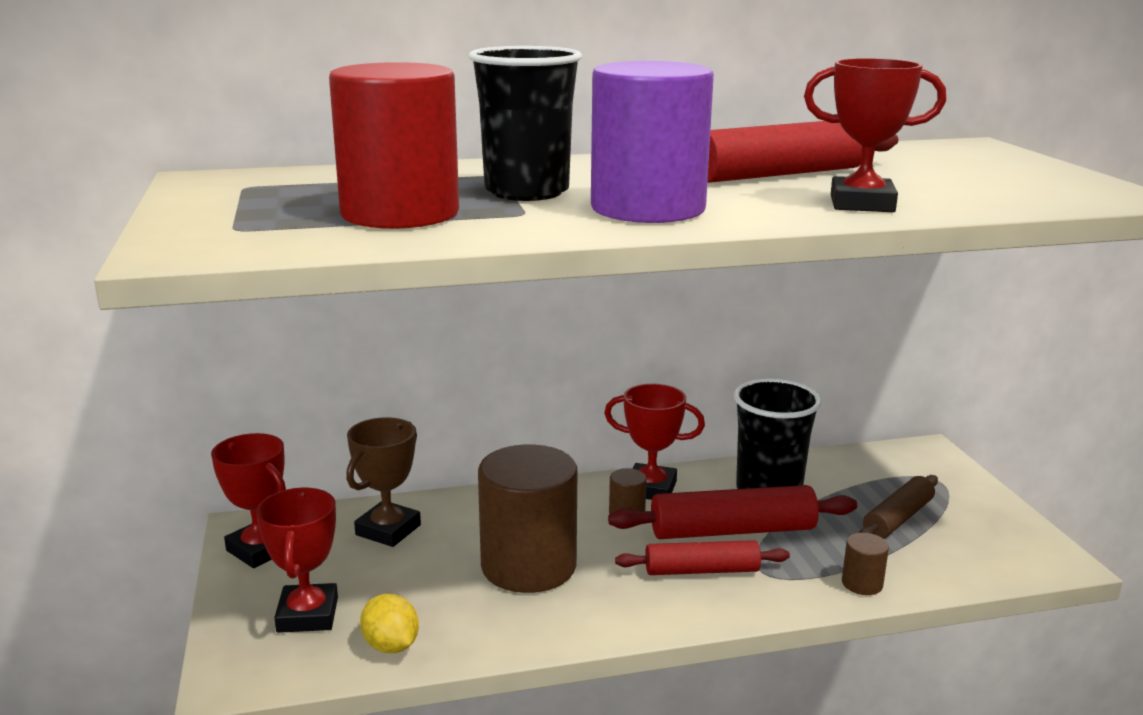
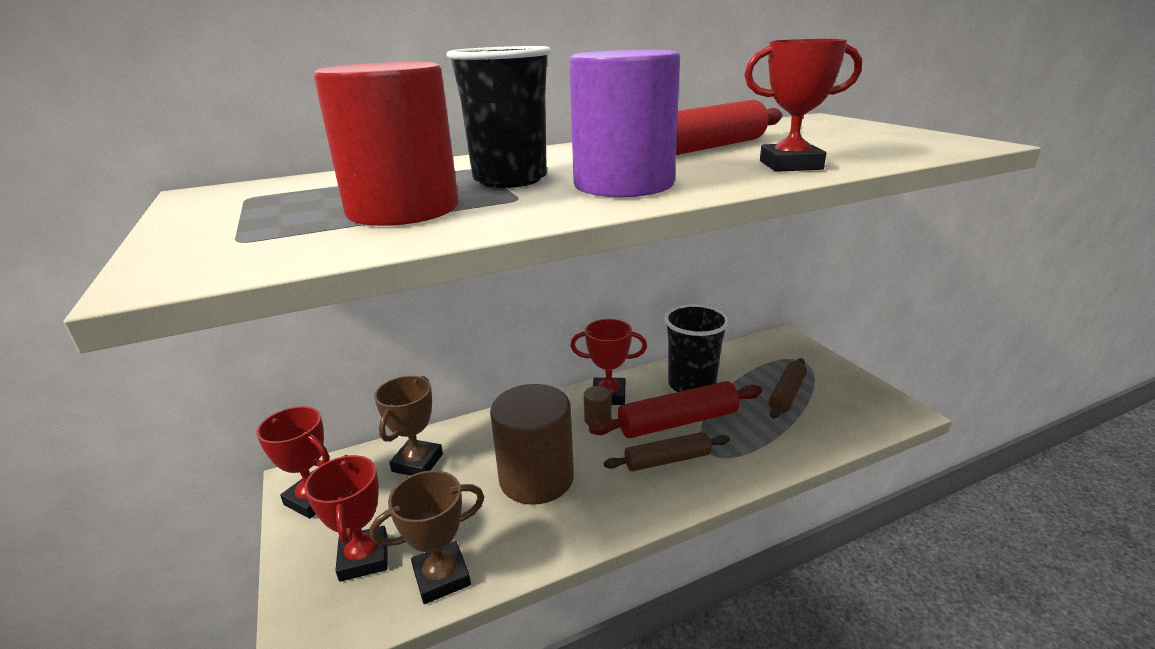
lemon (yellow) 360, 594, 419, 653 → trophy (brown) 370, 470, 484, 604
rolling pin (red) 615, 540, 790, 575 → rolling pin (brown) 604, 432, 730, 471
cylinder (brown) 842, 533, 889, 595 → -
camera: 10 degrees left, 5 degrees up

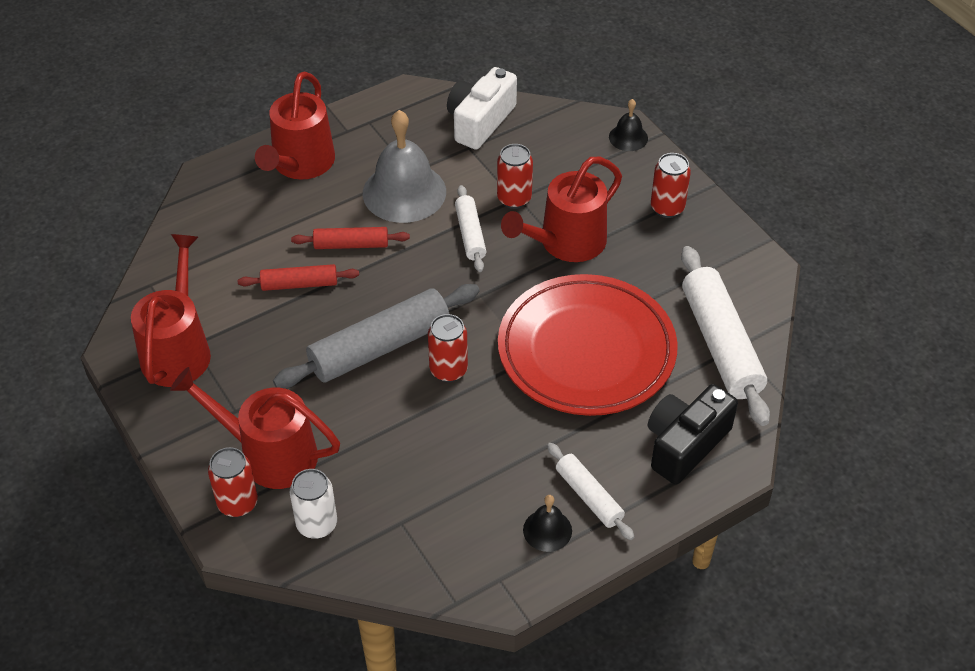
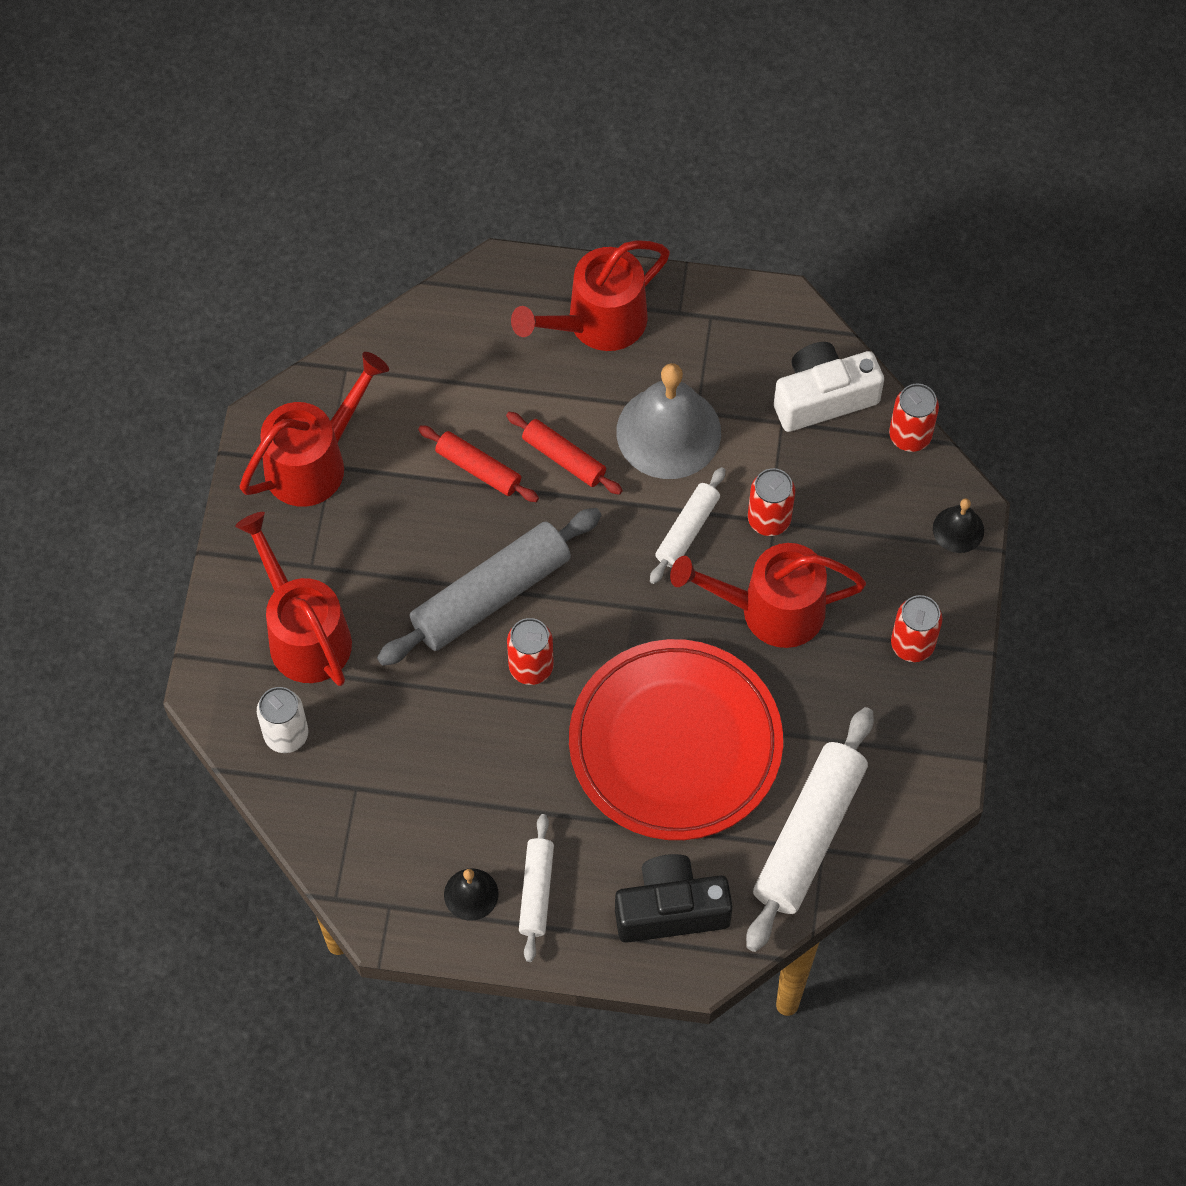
rolling pin (grey) 273, 284, 480, 388 → rolling pin (grey) 377, 508, 602, 666, 45 degrees counterclockwise
can (red) 208, 447, 258, 517 → can (red) 889, 384, 939, 452, moved
camera: 40 degrees right, 15 degrees up

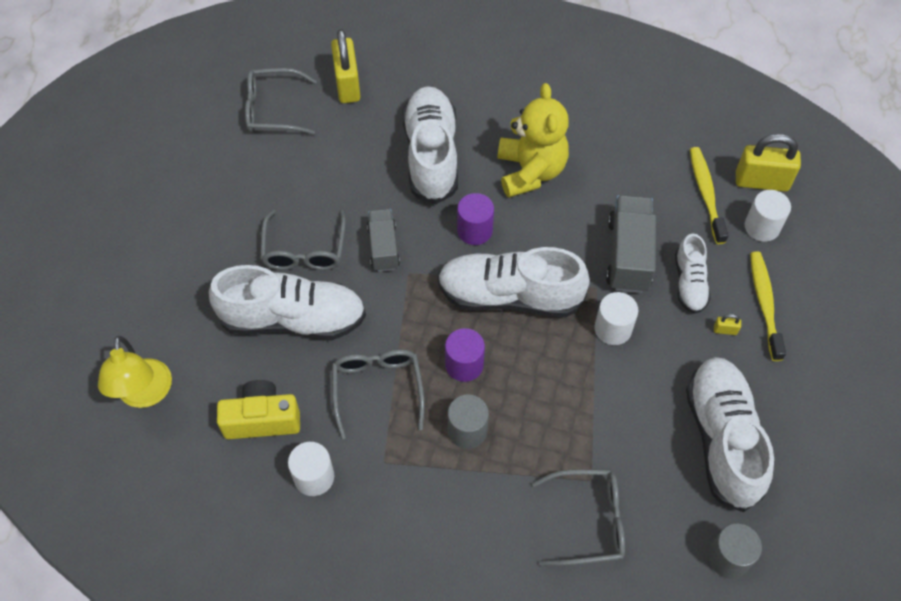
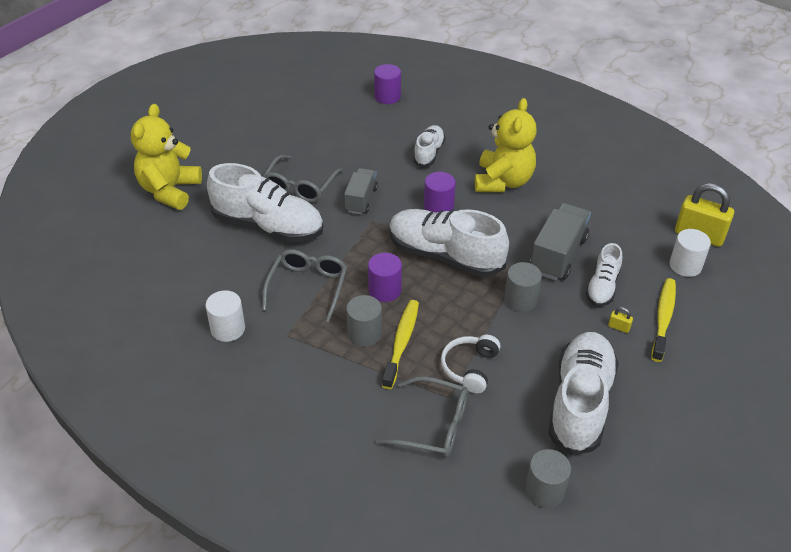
- → teddy bear (yellow) 131, 104, 202, 210
padlock (yellow) 331, 29, 361, 103 → cylinder (purple) 374, 64, 401, 104
toothbrush (yellow) 690, 147, 728, 244 → toothbrush (yellow) 382, 300, 419, 389, moved
shoe (white) 402, 86, 458, 204 → shoe (white) 413, 125, 445, 167, x0.54
- → headphones (white) 441, 335, 501, 393
cylinder (white) 594, 292, 638, 345 → cylinder (grey) 504, 262, 542, 312
lamp (yellow) 98, 336, 172, 408 → -
camera (yellow) 217, 380, 300, 439 → -
glasses (grey) 245, 68, 317, 135 → -
camera: 20 degrees right, 15 degrees down

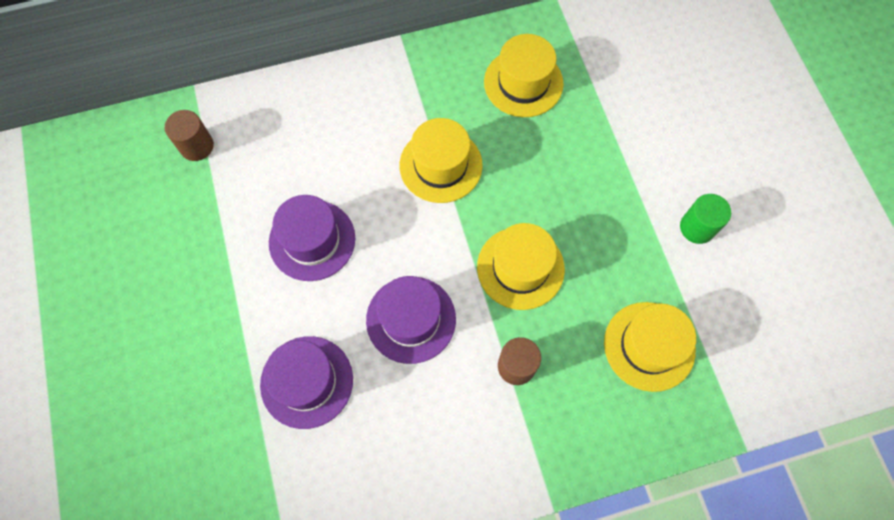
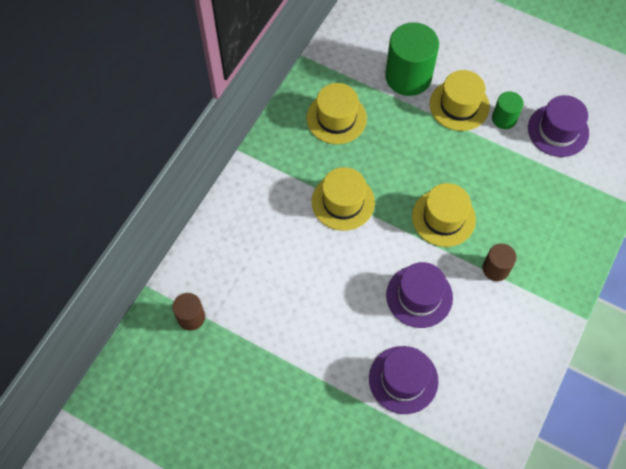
- → cylinder (green) 385, 22, 439, 96
hat (yellow) 604, 302, 696, 392 → hat (yellow) 430, 70, 490, 131, moved
hat (purple) 269, 195, 355, 281 → hat (purple) 528, 95, 589, 157, moved
camera: 45 degrees left, 5 degrees down

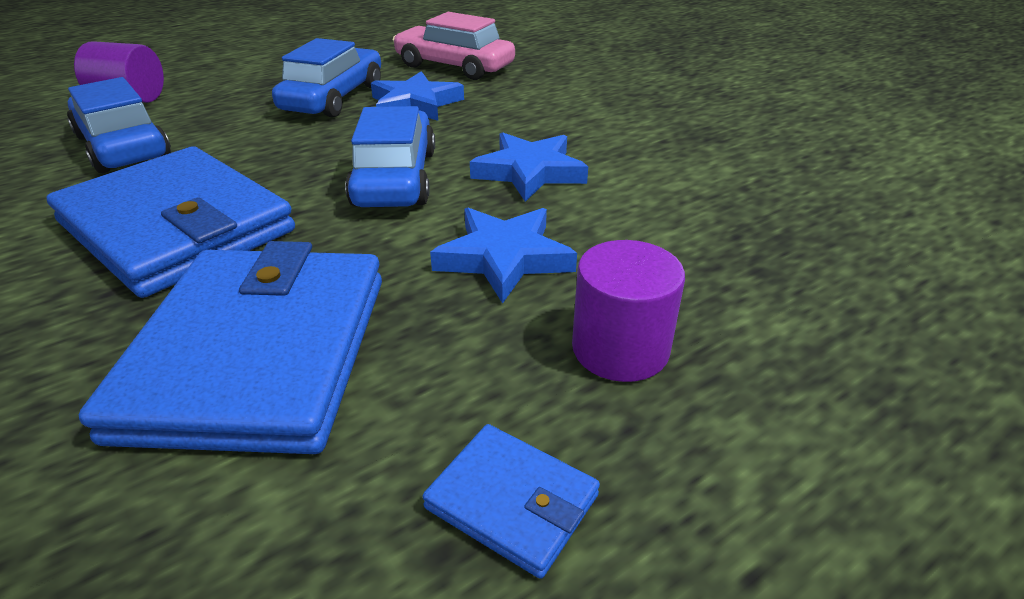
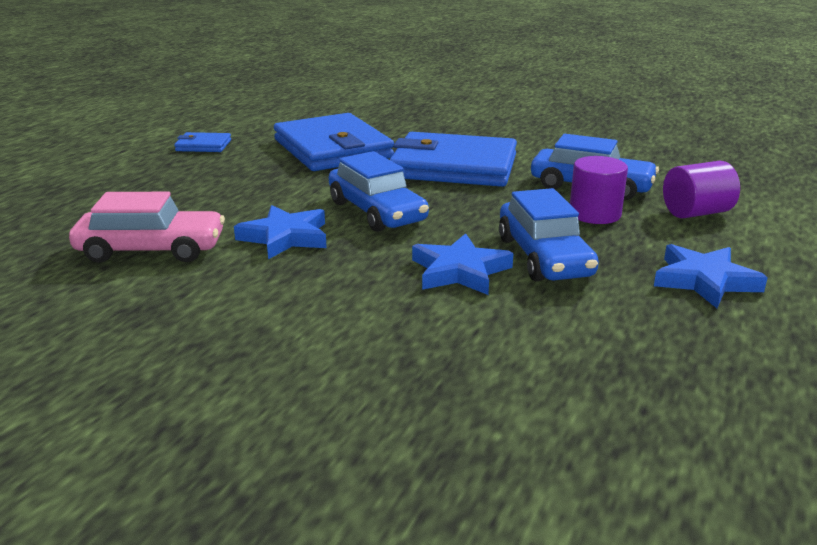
car (pink) 392, 12, 515, 80 → car (pink) 69, 192, 225, 263, moved
cylinder (purple) 572, 240, 685, 382 → cylinder (purple) 570, 156, 628, 224, moved
star (blue) 430, 208, 577, 304 → star (blue) 654, 244, 768, 308, moved
camera: 150 degrees right, 10 degrees down

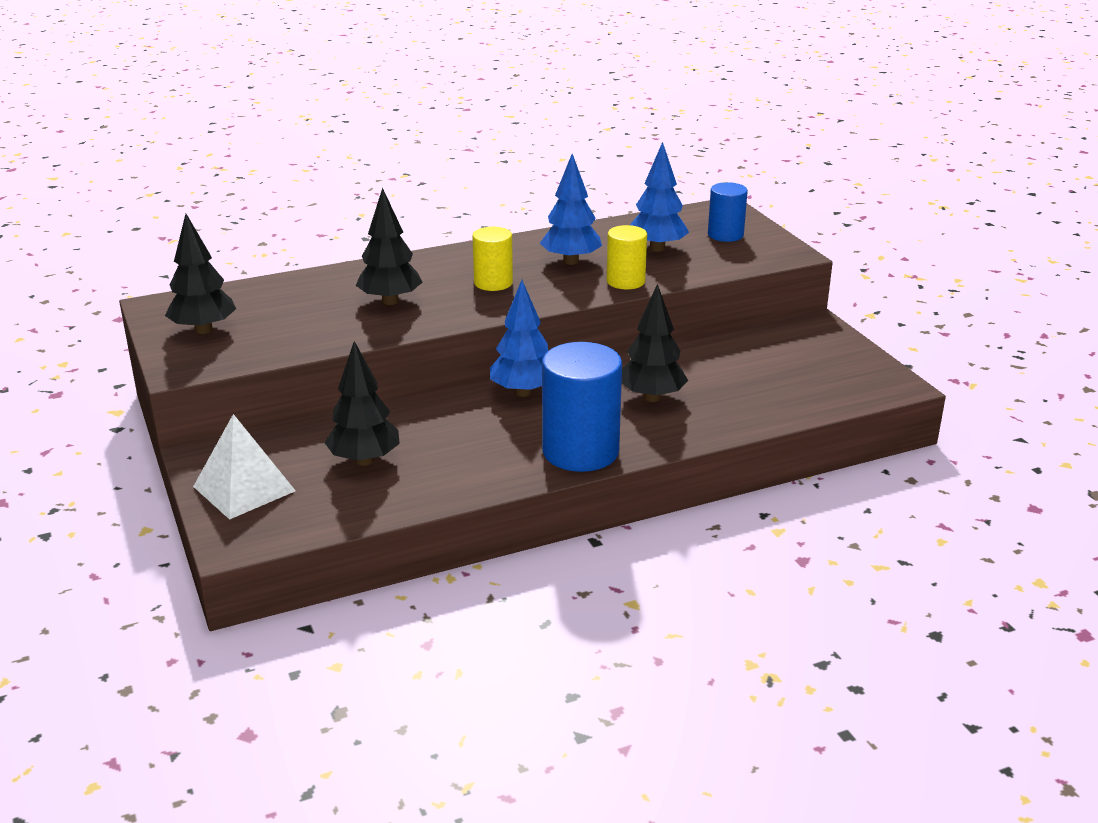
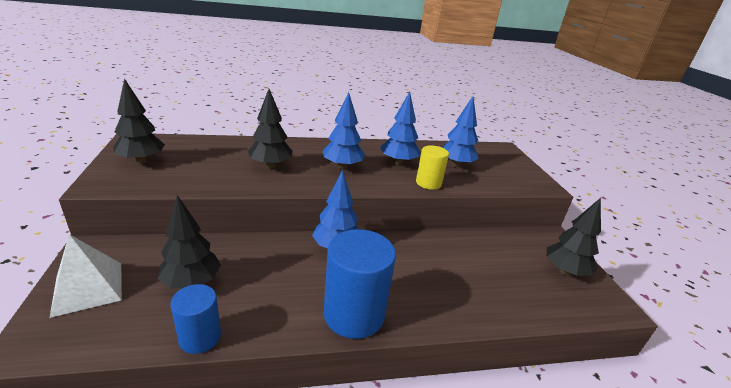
cylinder (blue) 708, 182, 748, 242 → cylinder (blue) 170, 284, 221, 354, moved
cylinder (yellow) 473, 227, 513, 291 → tree (blue) 323, 92, 365, 169
tree (black) 622, 284, 688, 402 → tree (black) 547, 198, 601, 276, moved
camera: 10 degrees right, 0 degrees up

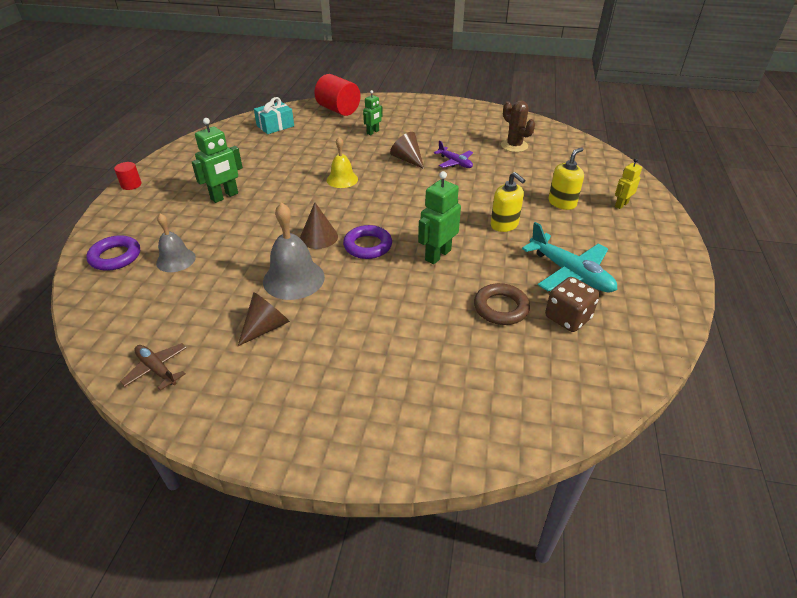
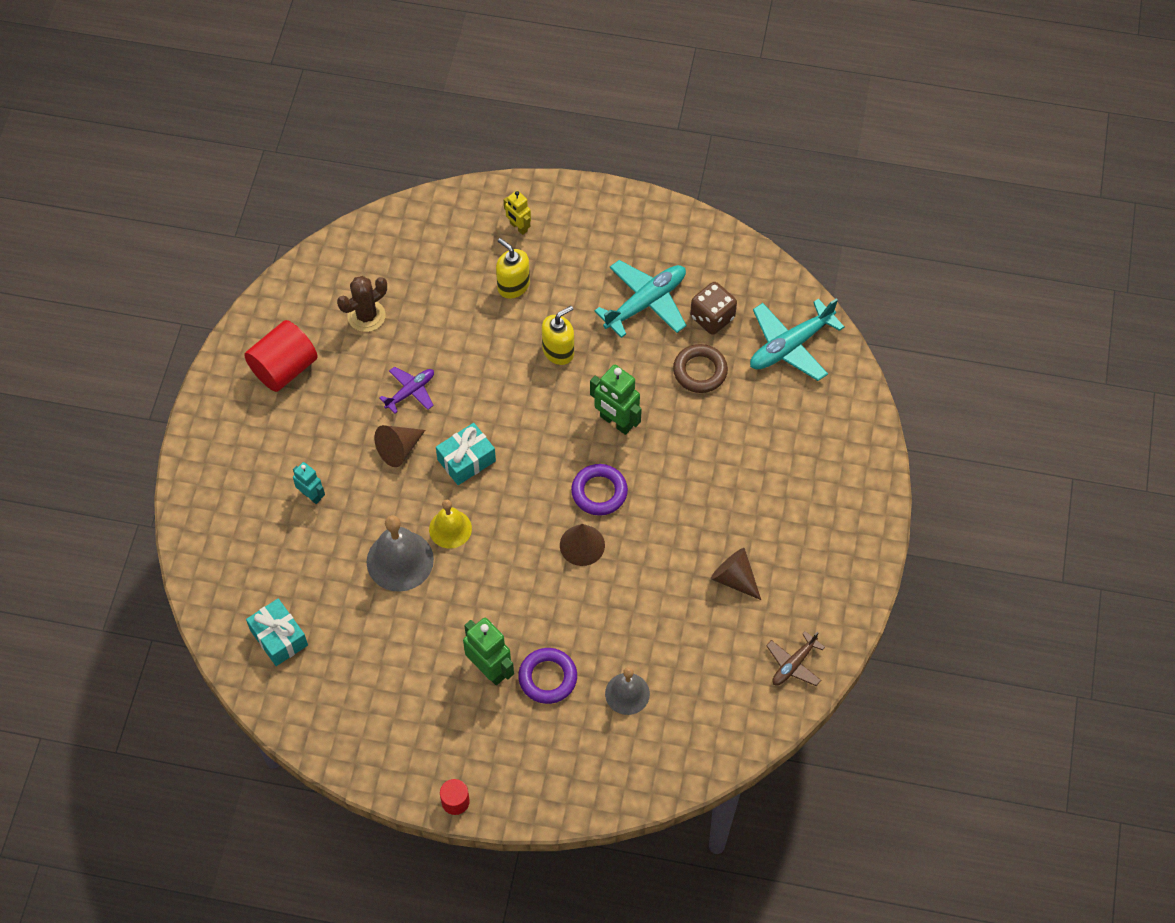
cylinder (red) 314, 74, 361, 116 → cylinder (red) 244, 320, 318, 392, moved
robot (green) 363, 90, 383, 135 → robot (turquoise) 293, 462, 325, 504
bell (grey) 263, 202, 325, 300 → bell (grey) 367, 515, 434, 592, moved
- → gift (turquoise) 436, 423, 496, 485
ring (purple) 86, 235, 140, 271 → ring (purple) 518, 648, 577, 704, moved
- → plane (turquoise) 750, 298, 845, 381
camera: 90 degrees left, 20 degrees up

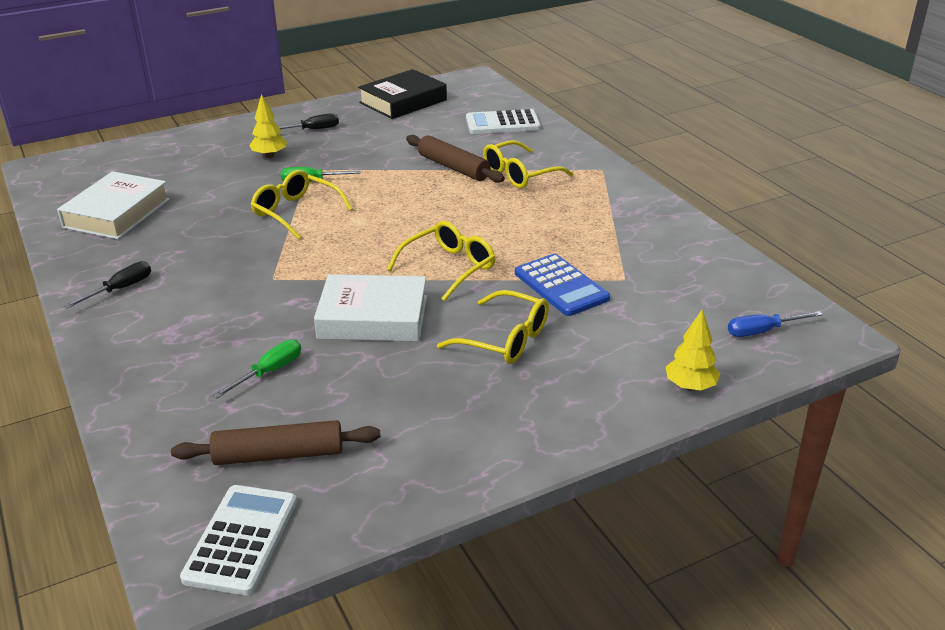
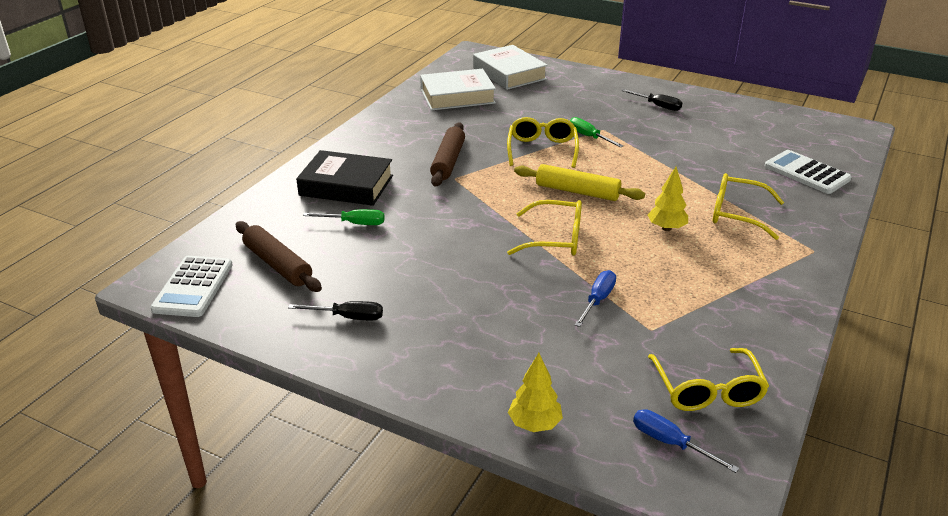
calculator (white) 180, 485, 297, 596 → calculator (white) 150, 256, 233, 317, 120 degrees clockwise
screwdriver (black) 64, 261, 151, 308 → screwdriver (black) 288, 301, 383, 321, moved
book (black) 358, 69, 447, 119 → book (black) 296, 150, 393, 206, moved
rolling pin (brown) 406, 135, 505, 183 → rolling pin (brown) 430, 122, 465, 187, moved
book (white) 314, 274, 427, 342 → book (white) 473, 45, 548, 90, moved
- → rolling pin (yellow) 514, 164, 645, 201
calculator (blue) 515, 254, 610, 316 → screwdriver (blue) 575, 270, 616, 327
tree (yellow) 249, 94, 287, 158 → tree (yellow) 647, 167, 688, 231, moved
glasses (yellow) 437, 290, 549, 364 → glasses (yellow) 648, 348, 769, 411, moved
camera: 55 degrees right, 0 degrees up

